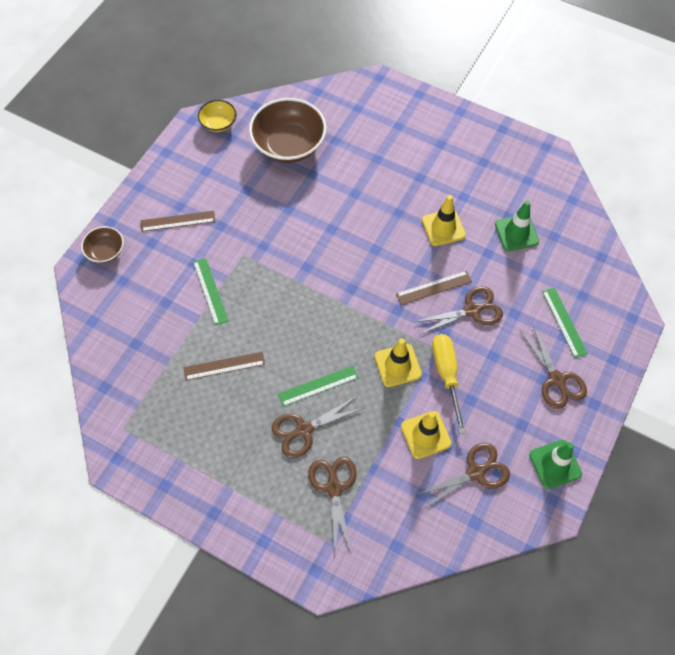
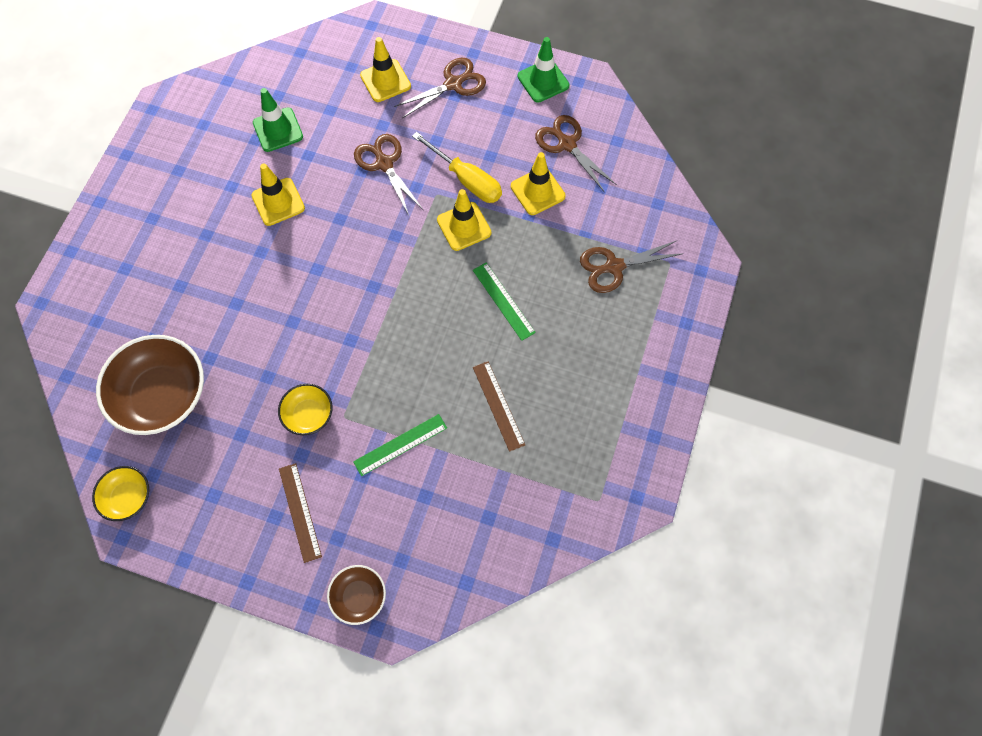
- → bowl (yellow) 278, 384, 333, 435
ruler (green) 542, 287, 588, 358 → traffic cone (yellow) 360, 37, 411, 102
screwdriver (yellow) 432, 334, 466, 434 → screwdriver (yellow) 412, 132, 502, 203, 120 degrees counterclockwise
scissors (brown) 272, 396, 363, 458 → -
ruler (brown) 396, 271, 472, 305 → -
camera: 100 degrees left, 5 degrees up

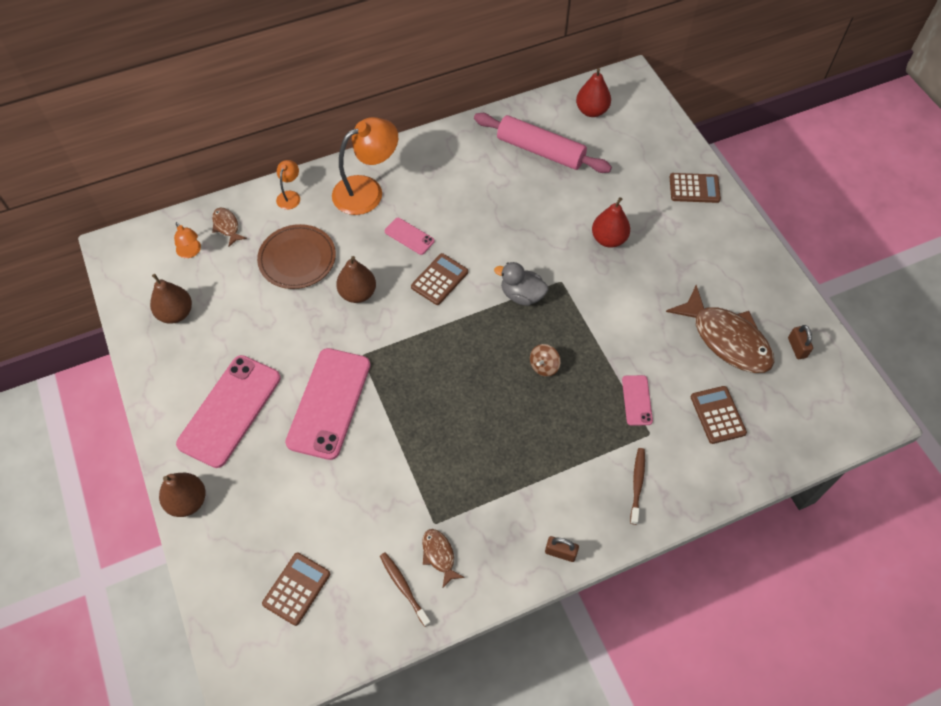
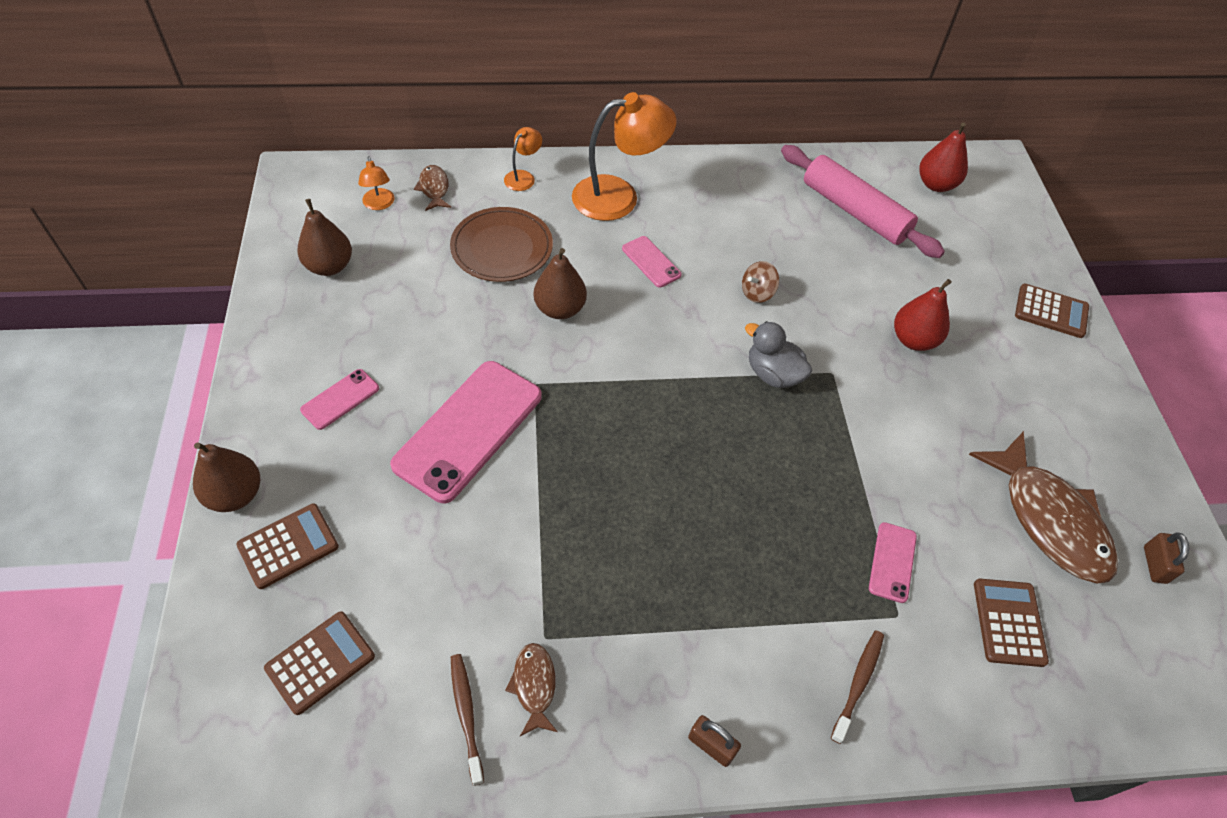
calculator (brown) 411, 253, 468, 305 → calculator (brown) 236, 504, 339, 589, moved
phone (pink) 176, 355, 281, 468 → phone (pink) 300, 369, 379, 430, x0.47
spinning top (brown) 530, 344, 560, 377 → spinning top (brown) 742, 261, 779, 303, moved
camera: 15 degrees right, 5 degrees down

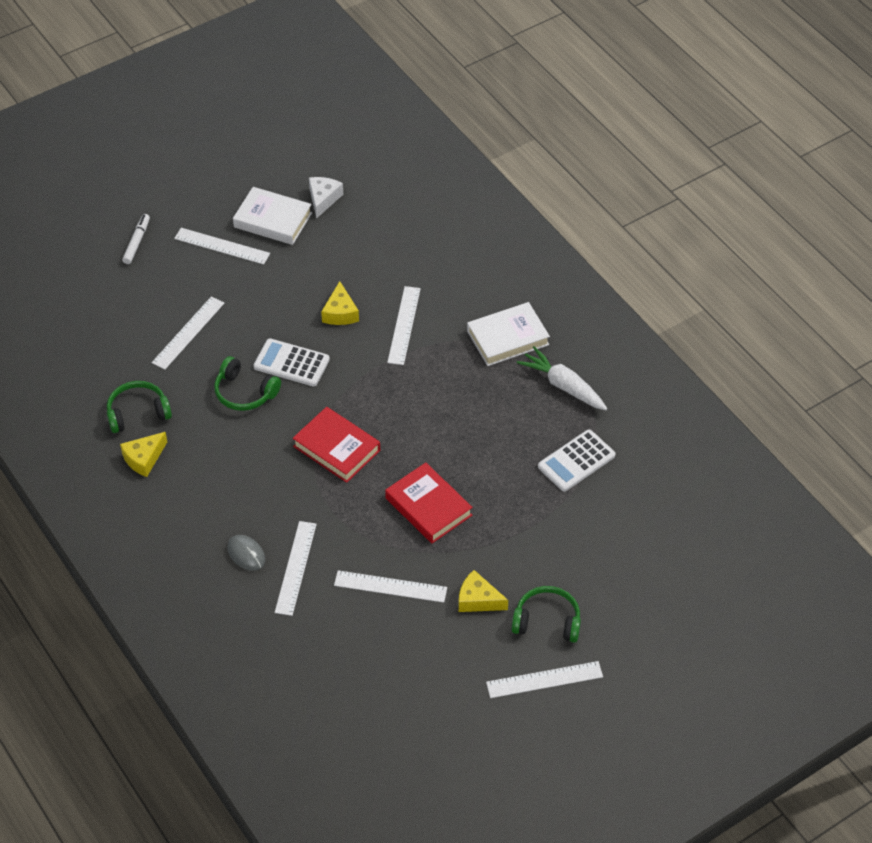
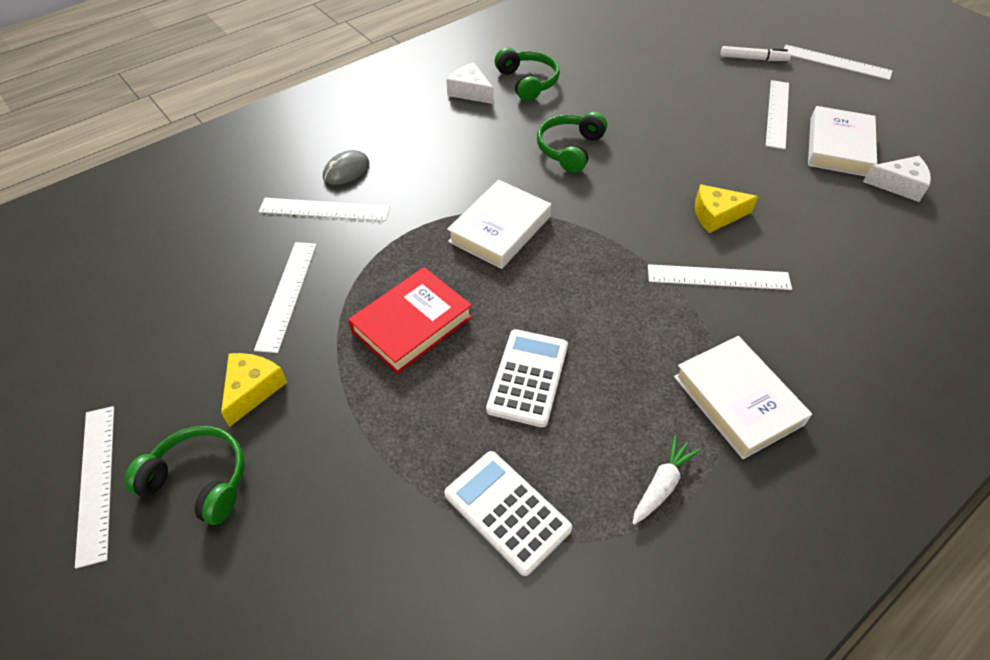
headphones (green) 512, 586, 581, 643 → headphones (green) 124, 426, 245, 525, 75 degrees counterclockwise
cheese (yellow) 120, 432, 167, 477 → cheese (white) 446, 62, 493, 104
book (red) 293, 407, 380, 483 → book (white) 447, 180, 551, 269
calculator (white) 253, 338, 330, 387 → calculator (white) 486, 329, 568, 427, moved
carrot (white) 517, 346, 607, 410 → carrot (white) 632, 435, 700, 525, x0.62
ruler (white) 152, 296, 224, 370 → ruler (white) 784, 45, 892, 80, moved
camera: 85 degrees right, 0 degrees up

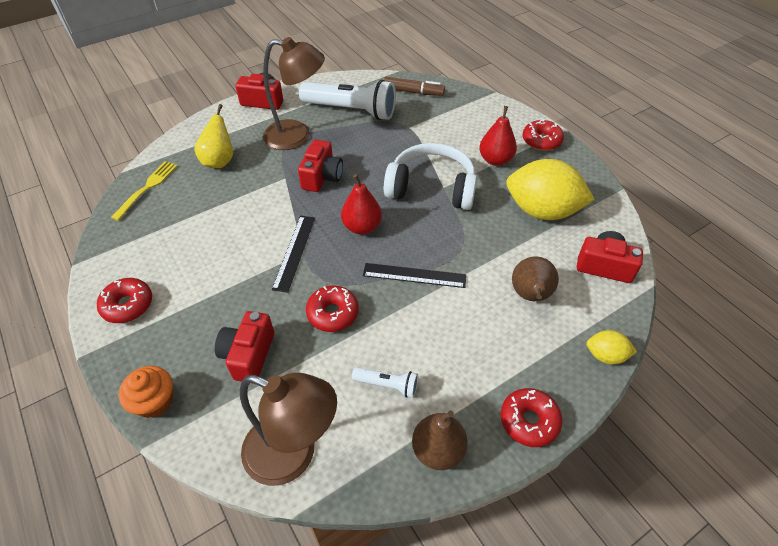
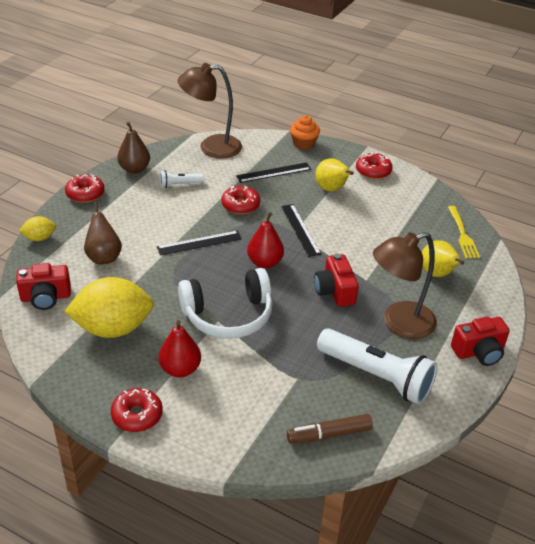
camera (red) 215, 311, 274, 382 → ruler (black) 236, 162, 311, 183
- → pear (yellow) 315, 158, 354, 192
flashlight (white) 299, 80, 396, 120 → flashlight (white) 317, 328, 438, 405, 135 degrees counterclockwise
camera: 150 degrees right, 10 degrees down

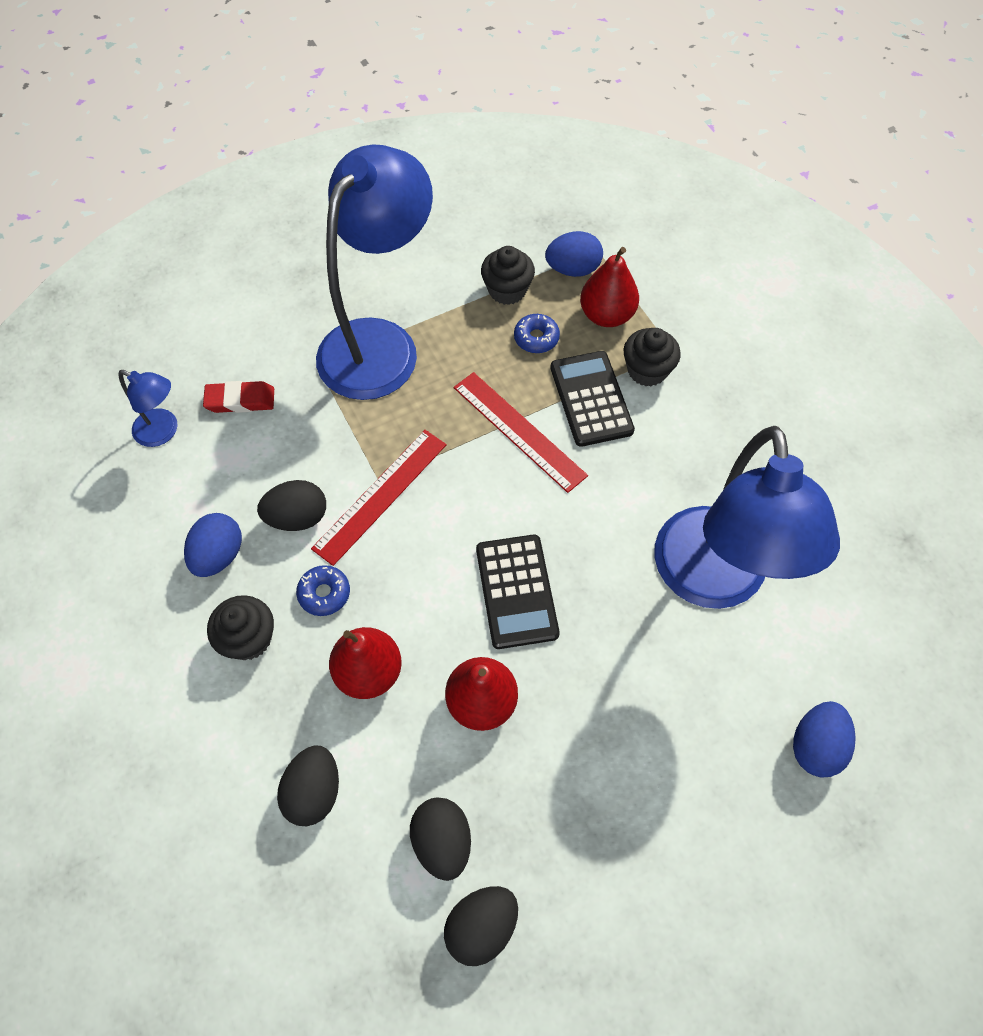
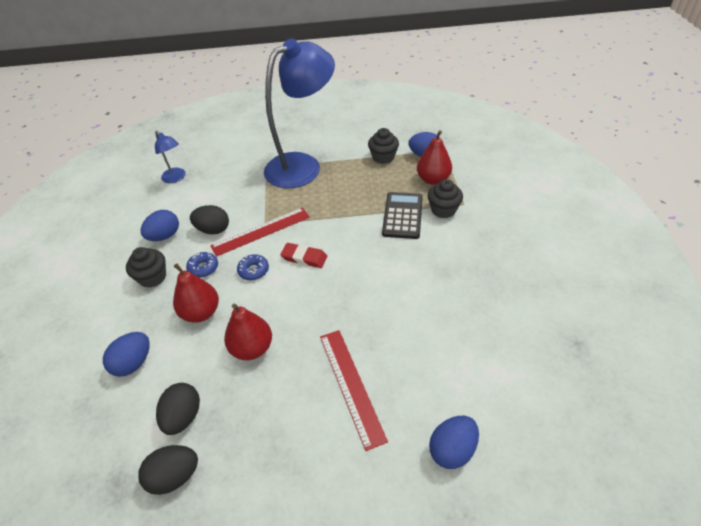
egg (black) 277, 745, 339, 826 → egg (blue) 103, 332, 150, 377
donut (blue) 514, 314, 560, 353 → donut (blue) 237, 254, 269, 280, moved
eraser (red) 203, 381, 274, 413 → eraser (red) 280, 243, 327, 268, moved
ruler (red) 454, 372, 588, 493 → ruler (red) 320, 330, 388, 451, moved
calculator (black) 476, 534, 560, 649 → -
lamp (blue) 655, 426, 840, 609 → -
camera: 25 degrees right, 15 degrees down

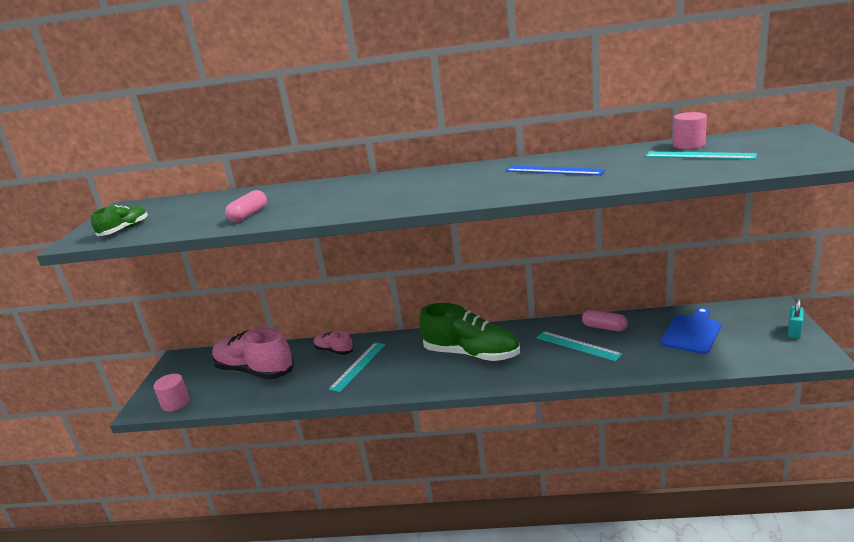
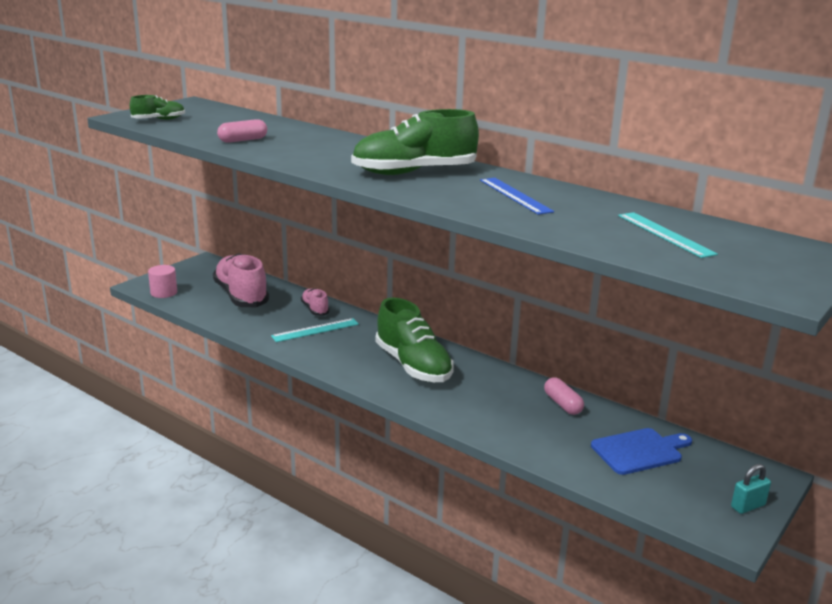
- → shoe (green) 351, 109, 479, 175
ruler (turquoise) 537, 331, 622, 361 → -
cylinder (pink) 673, 112, 707, 149 → -
camera: 30 degrees right, 0 degrees up

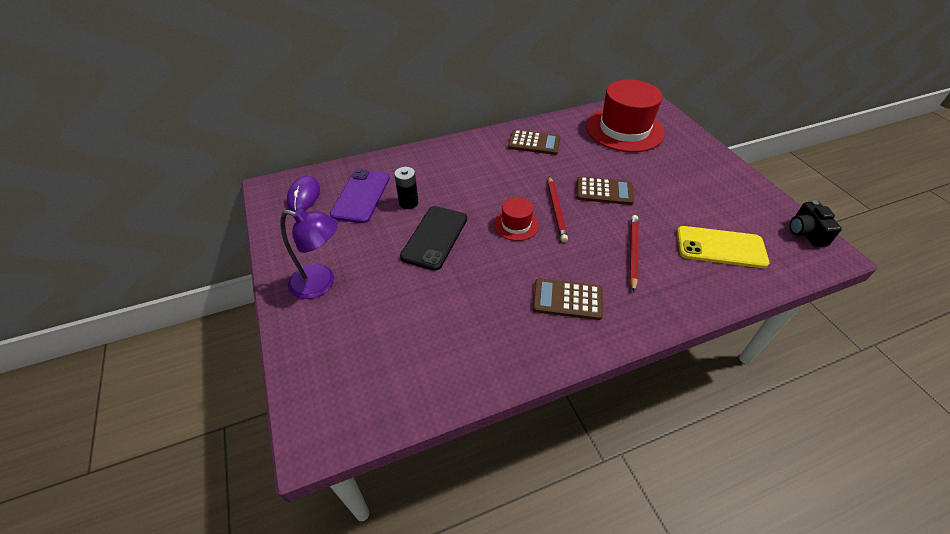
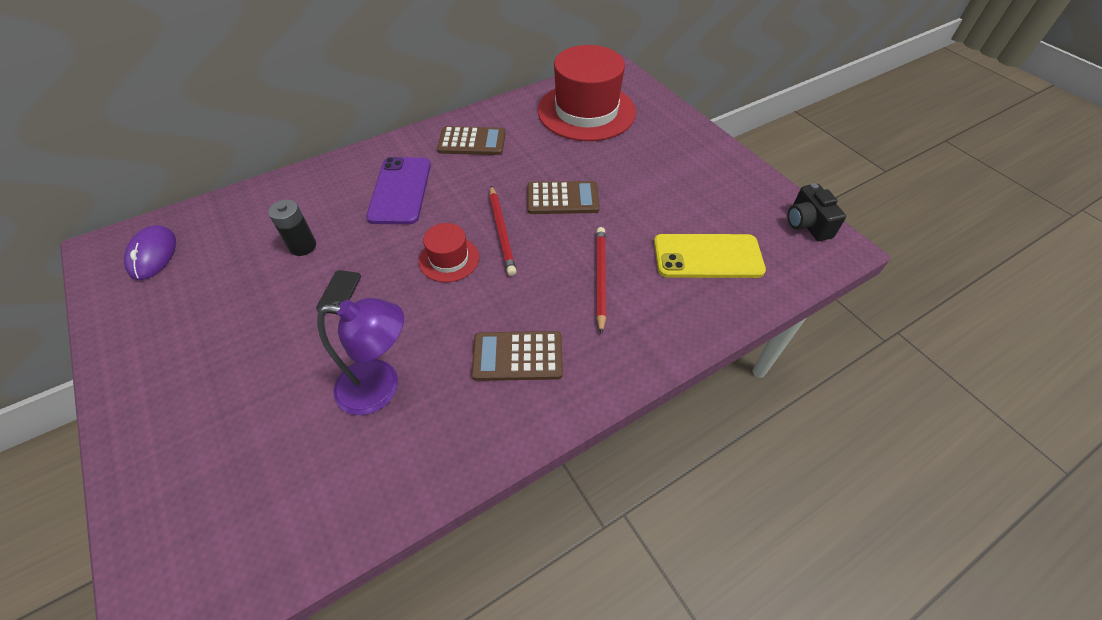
phone (black) 400, 206, 467, 271 → phone (black) 316, 270, 361, 314, x0.48
lamp (purple) 281, 209, 338, 299 → lamp (purple) 317, 298, 404, 415, moved
phone (purple) 330, 169, 390, 223 → phone (purple) 366, 157, 431, 224, moved
camera: 10 degrees left, 5 degrees up

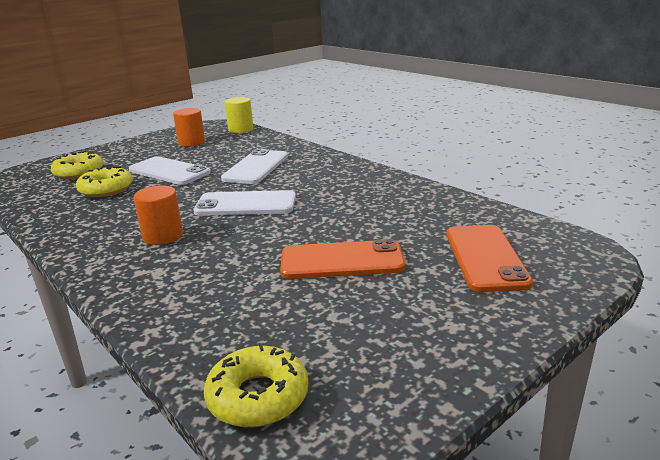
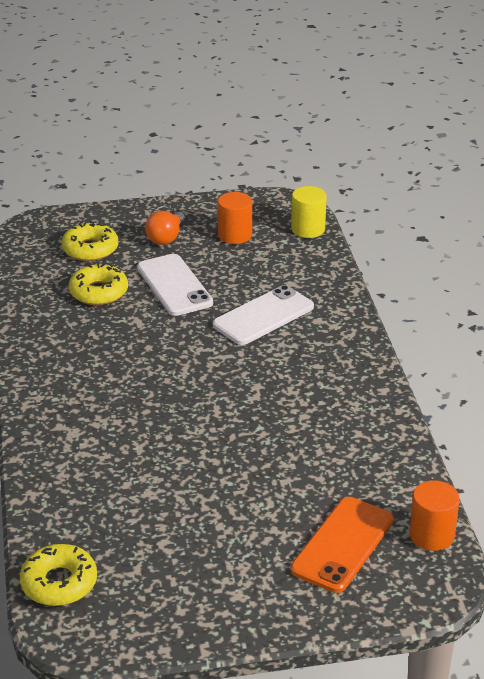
- → light bulb (orange) 145, 211, 185, 245
cylinder (orange) 134, 185, 183, 245 → cylinder (orange) 409, 480, 460, 551, moved
phone (white) 193, 190, 296, 216 → -
phone (orange) 280, 239, 405, 279 → -
camera: 30 degrees right, 10 degrees up

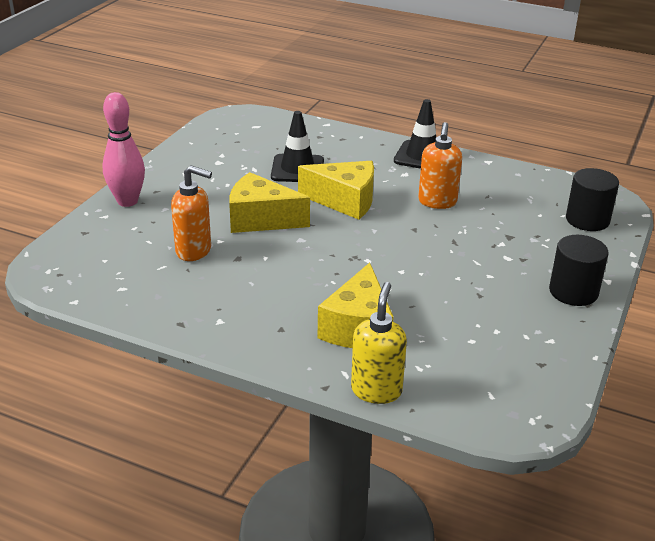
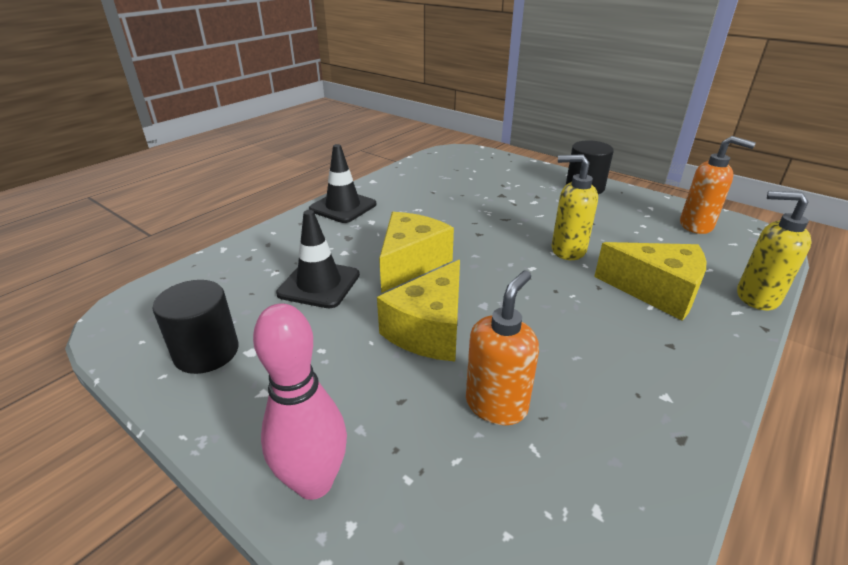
cylinder (black) 566, 168, 619, 231 → cylinder (black) 153, 280, 239, 374, moved
- → soap dispenser (yellow) 552, 154, 598, 260
soap dispenser (orange) 418, 122, 462, 209 → soap dispenser (orange) 680, 136, 756, 234, moved
camera: 75 degrees left, 0 degrees up

